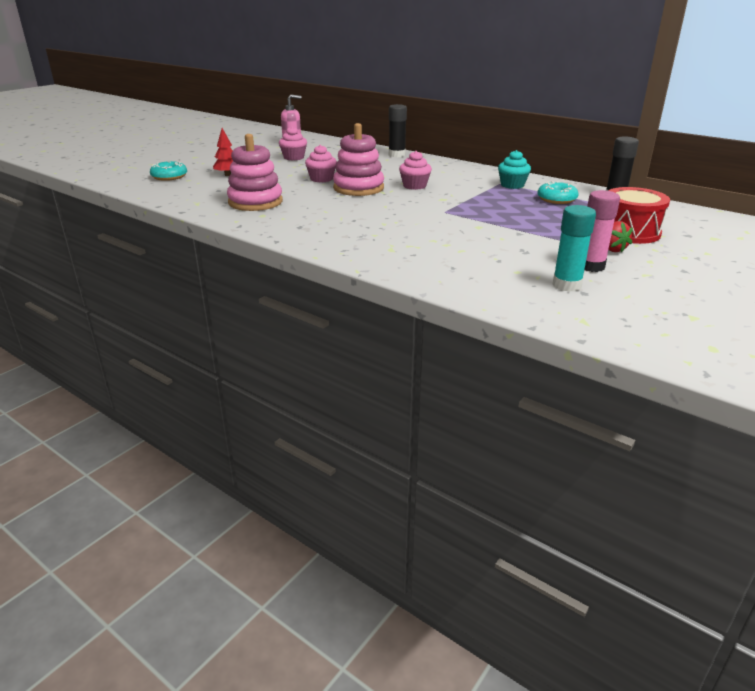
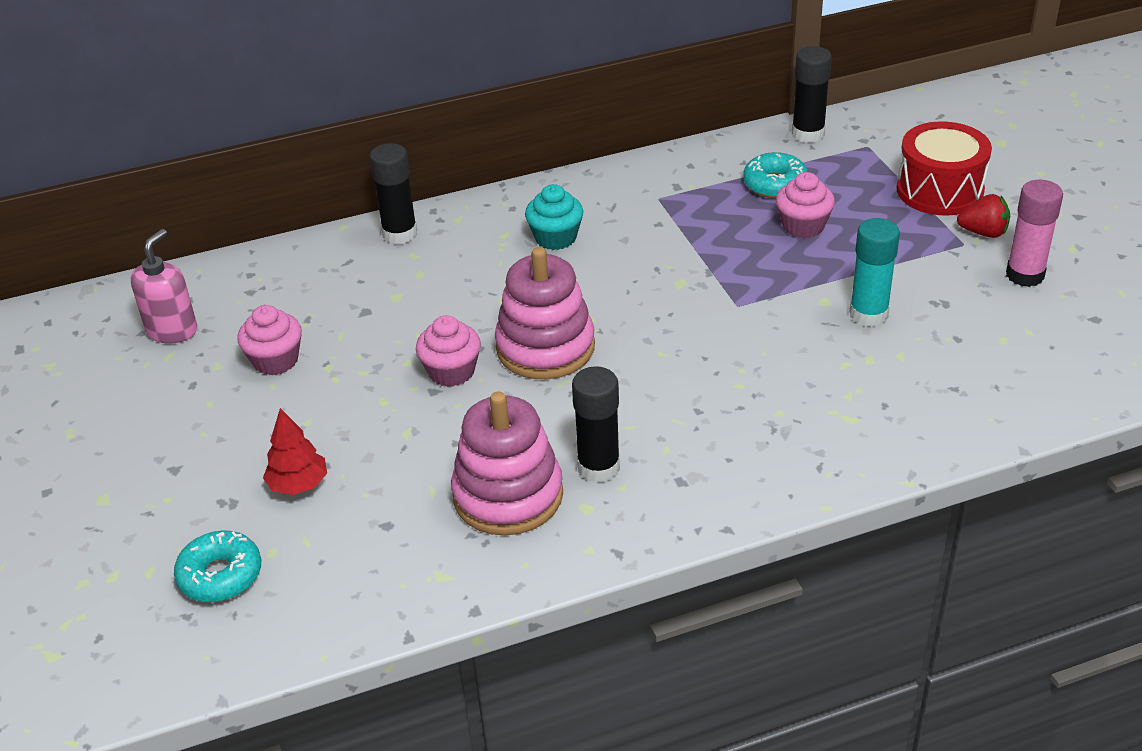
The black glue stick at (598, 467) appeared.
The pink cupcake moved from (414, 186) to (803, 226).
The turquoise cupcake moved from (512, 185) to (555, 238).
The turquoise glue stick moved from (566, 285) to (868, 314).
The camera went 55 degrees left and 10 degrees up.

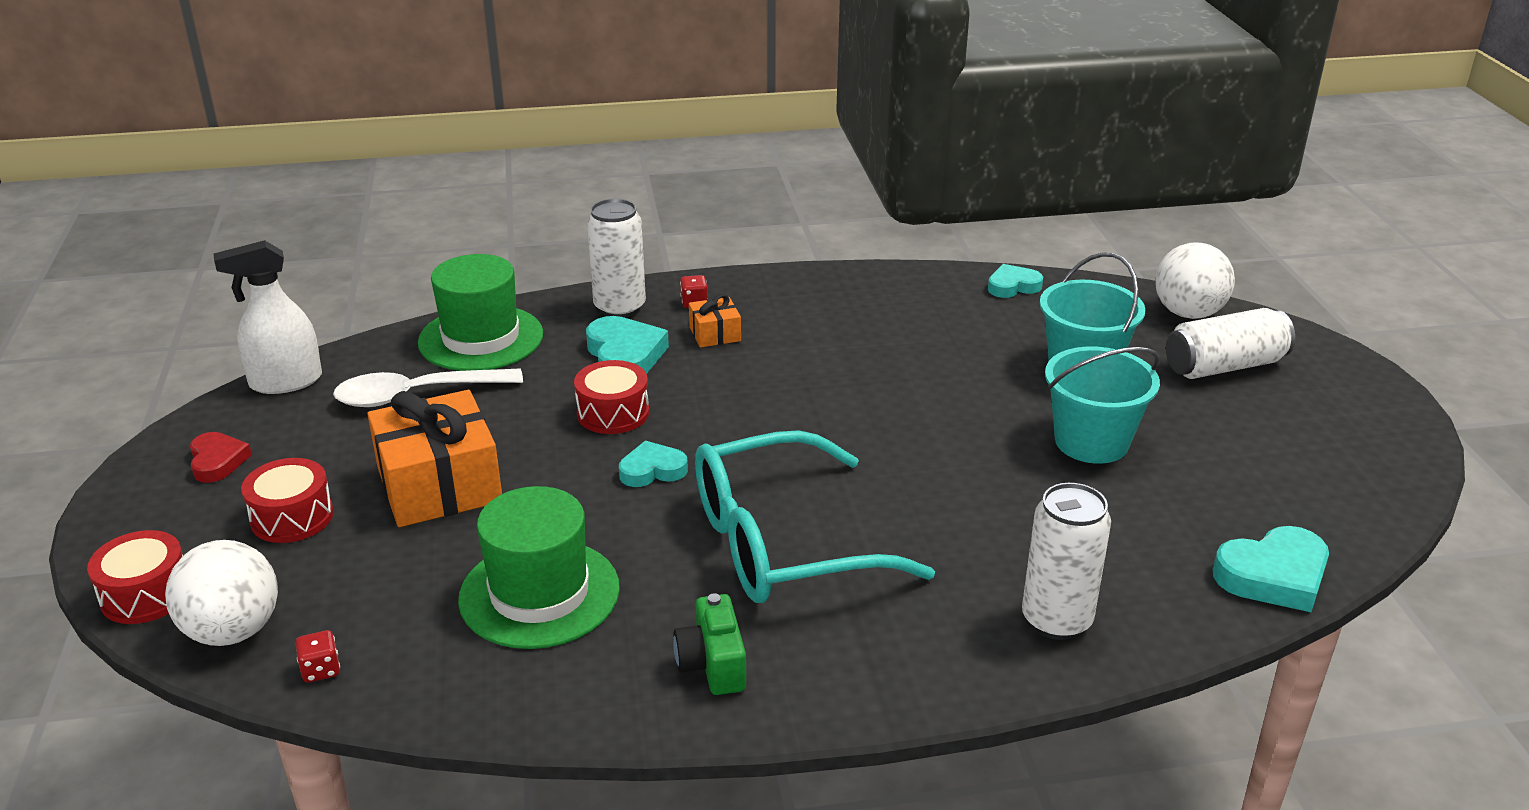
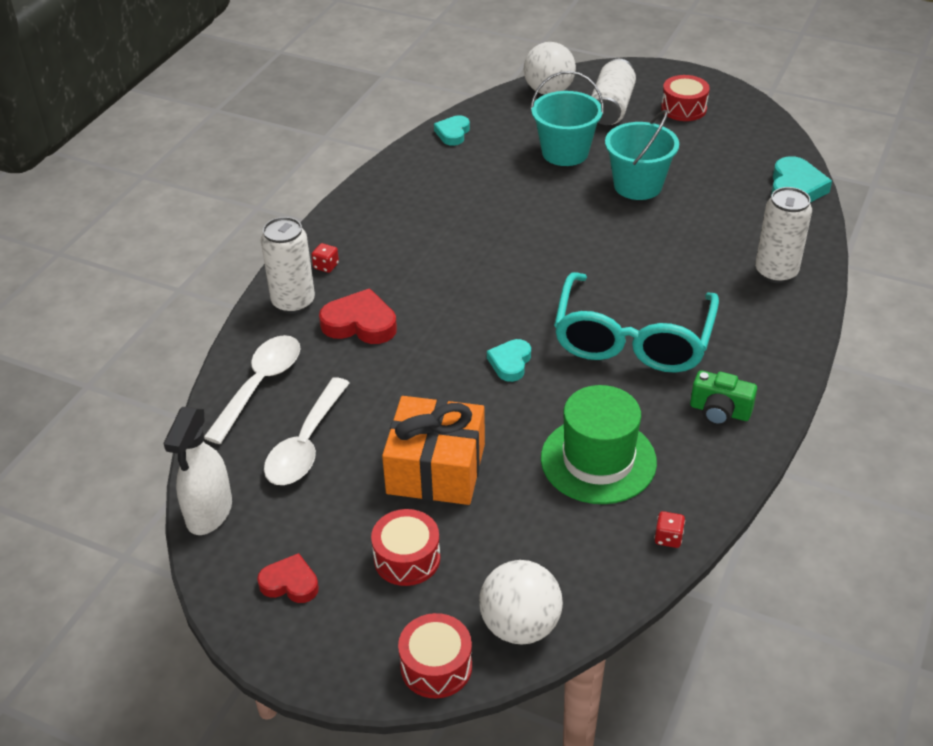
The orange gift at (715, 334) disappeared.
The red dice moved from (321, 670) to (668, 538).
The red drum moved from (613, 413) to (683, 108).
The green hat at (481, 338) was replaced by the white spoon at (260, 385).
The turquoise heart at (624, 355) became the red heart at (360, 323).
The camera went 55 degrees left and 10 degrees up.

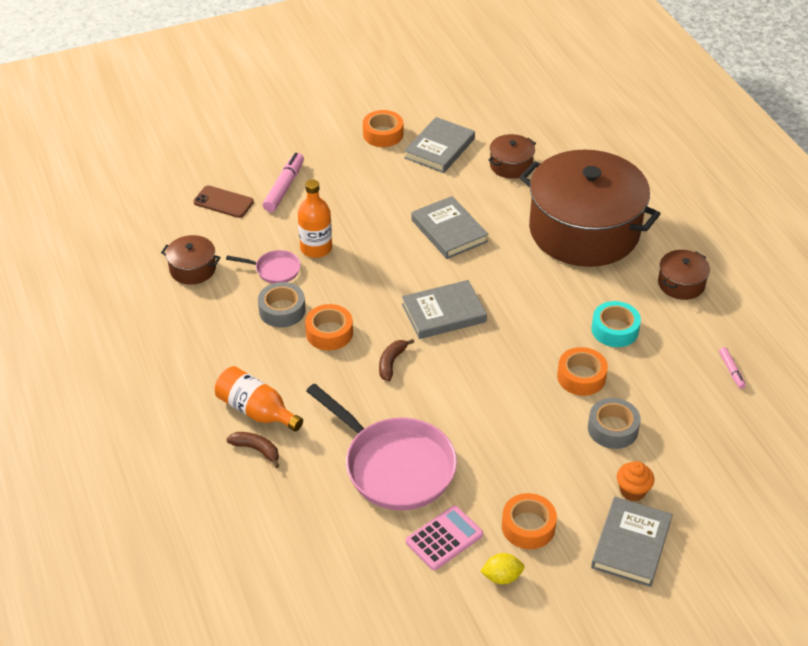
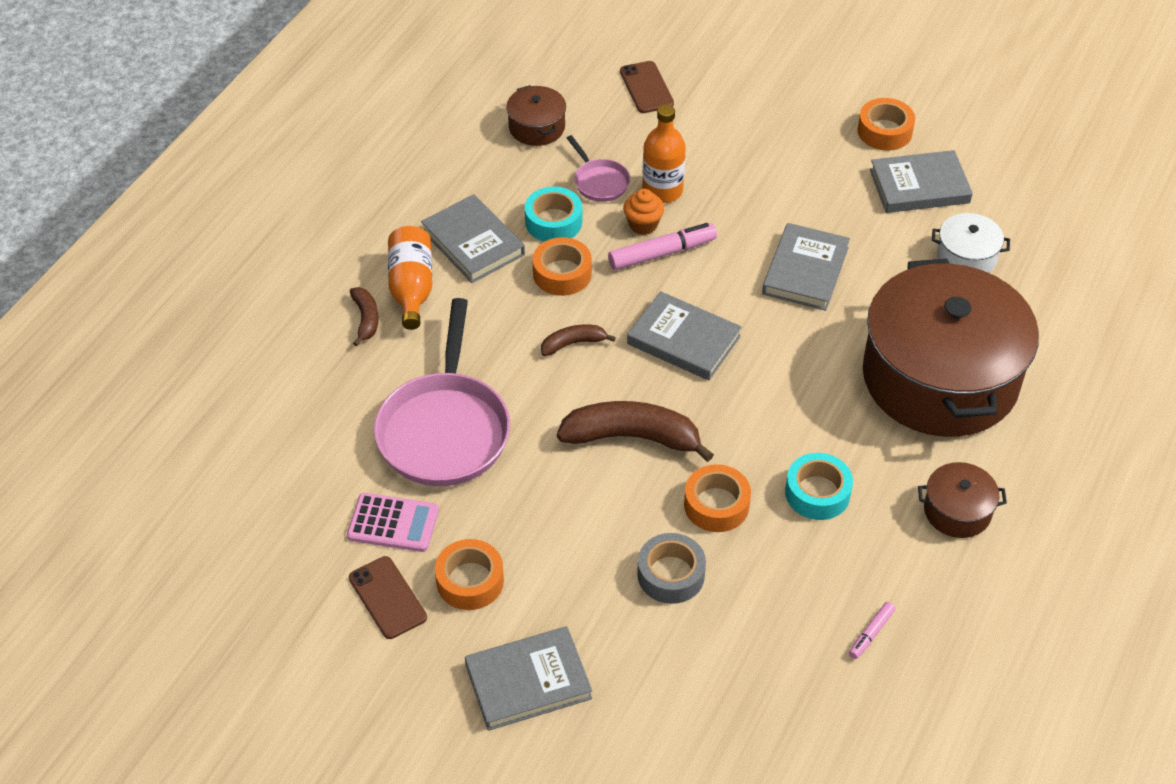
The grey book at (473, 243) appeared.
The brown banana at (632, 437) appeared.
The pink marker moved from (284, 187) to (661, 253).
The orange cupcake moved from (632, 491) to (643, 225).
The yellow lemon at (502, 577) was replaced by the brown phone at (387, 598).
The grey tape at (282, 310) became the turquoise tape at (553, 222).
The brown pot at (511, 165) became the white pot at (966, 257).
The camera went 50 degrees right and 5 degrees up.

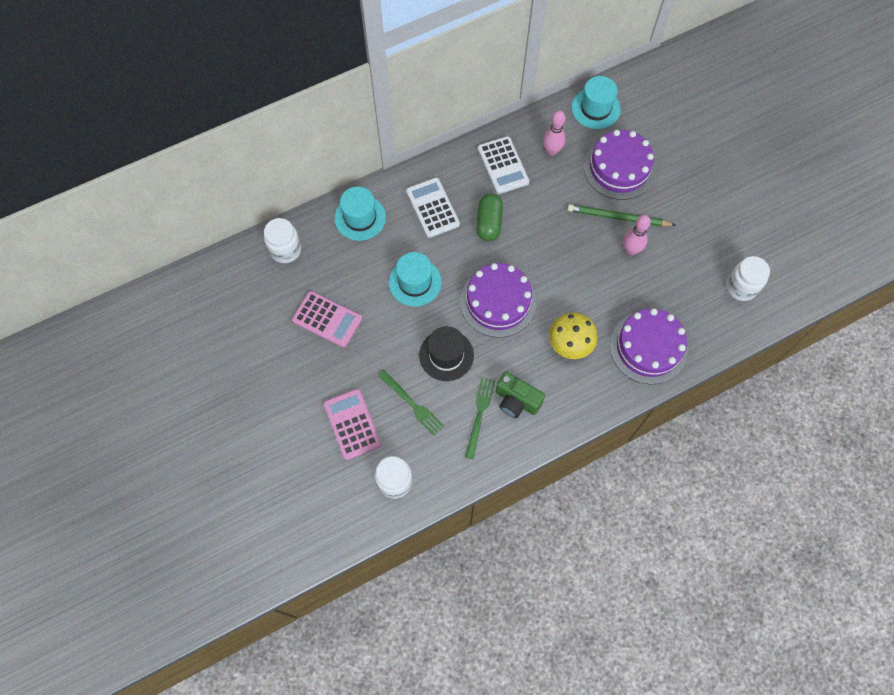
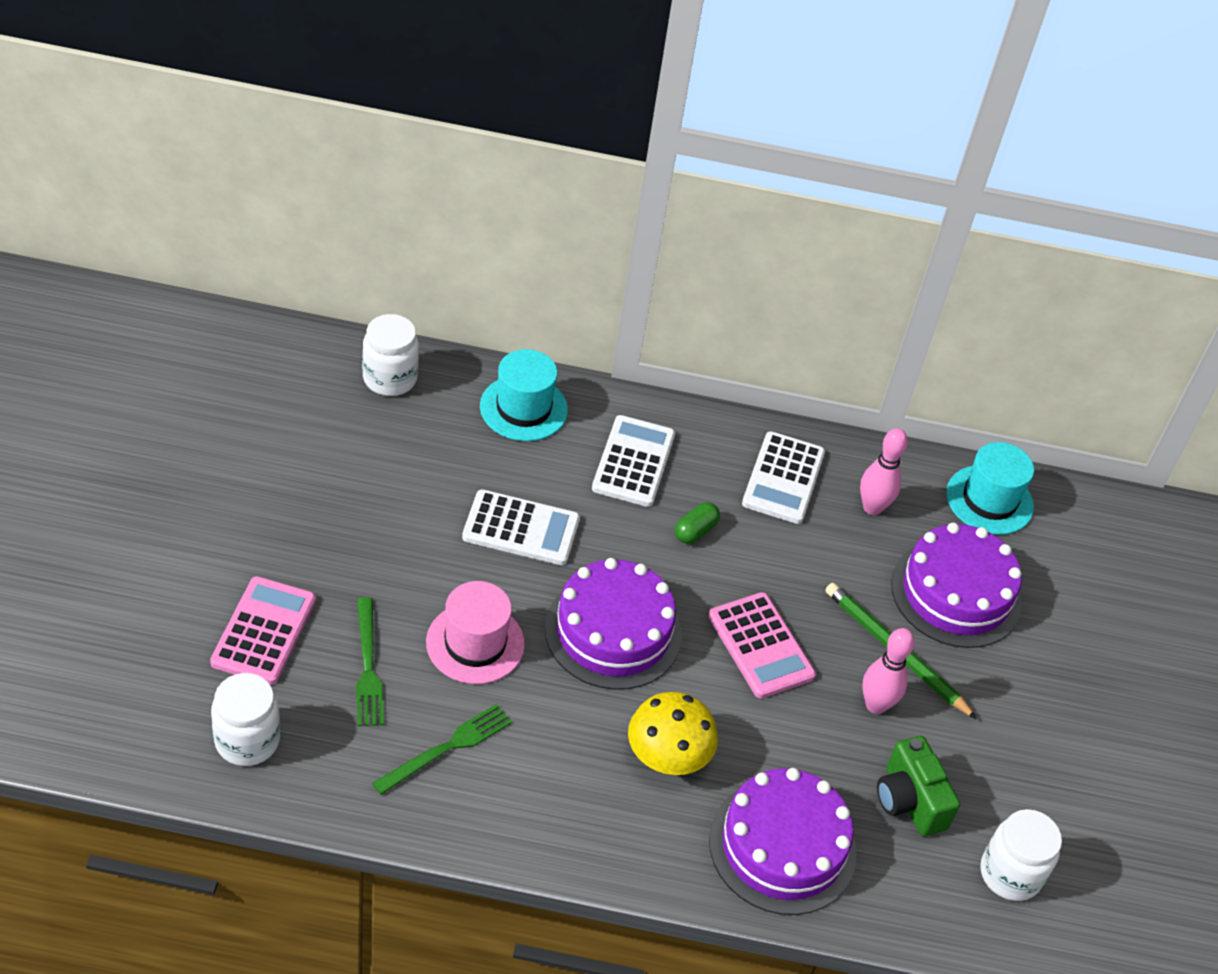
The pink calculator moved from (327, 319) to (760, 646).
The green camera moved from (516, 401) to (909, 801).
The turquoise hat at (415, 282) was replaced by the white calculator at (521, 529).
The black hat at (446, 355) became the pink hat at (475, 643).
The green capsule at (489, 223) changed to 0.62 times the size.
The camera went 30 degrees right and 20 degrees down.

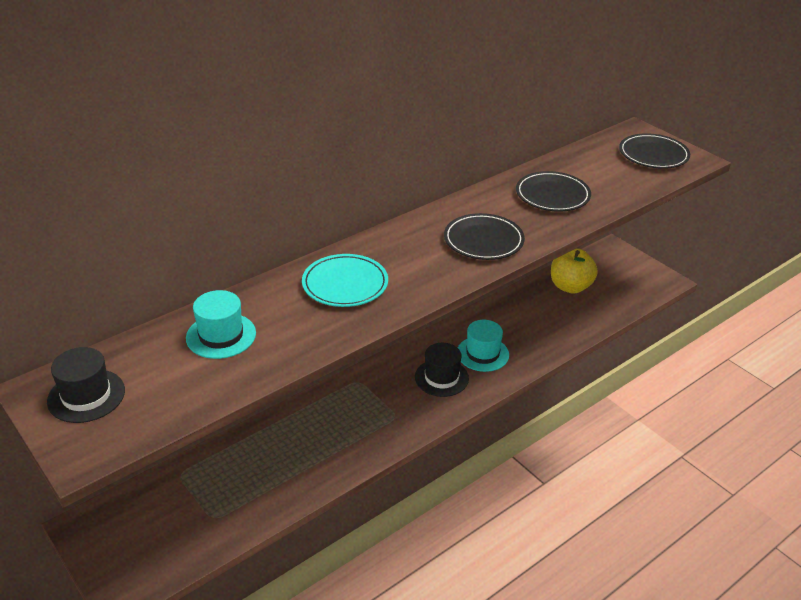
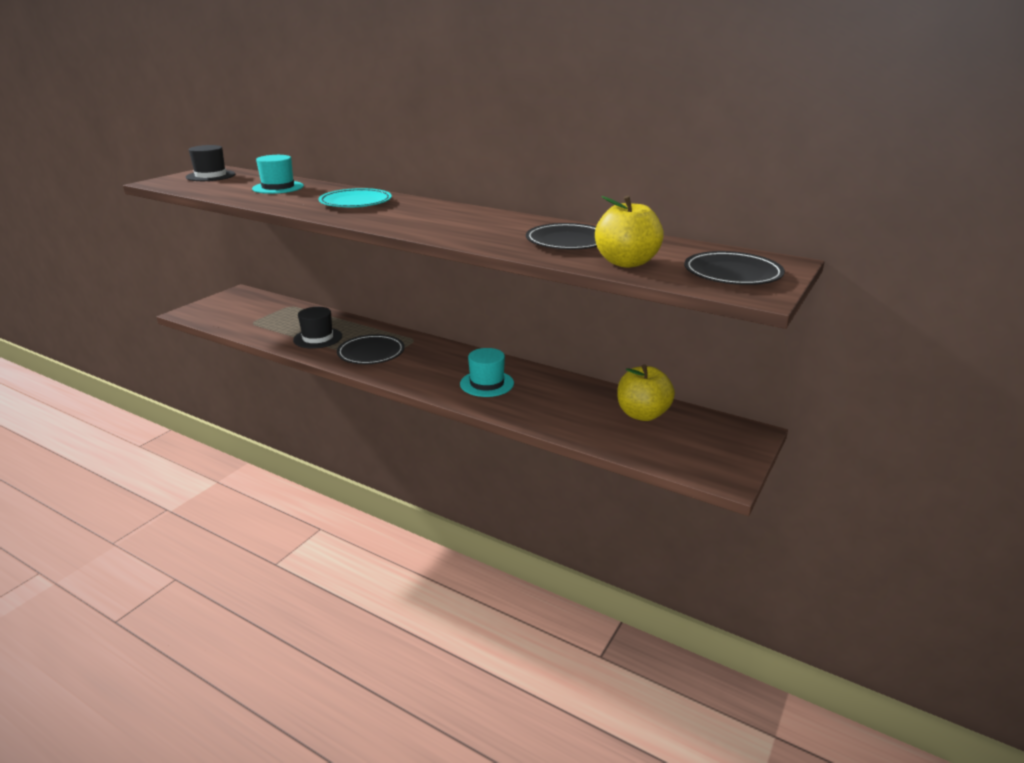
The yellow apple at (626, 262) appeared.
The black hat moved from (441, 377) to (318, 338).
The black plate moved from (483, 240) to (371, 353).
The camera went 70 degrees right and 10 degrees down.

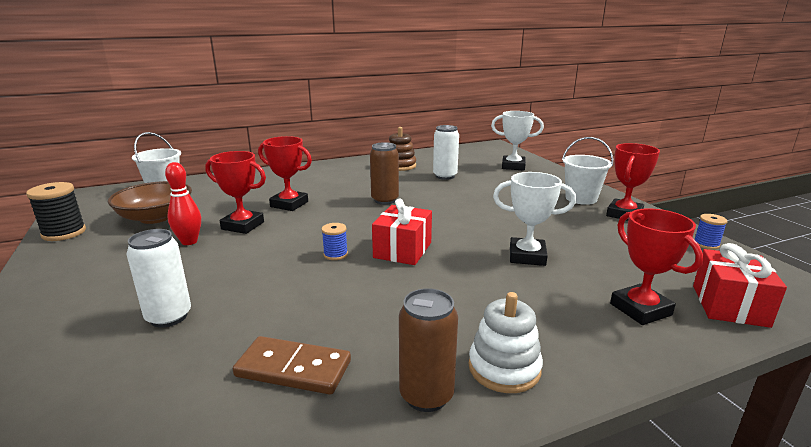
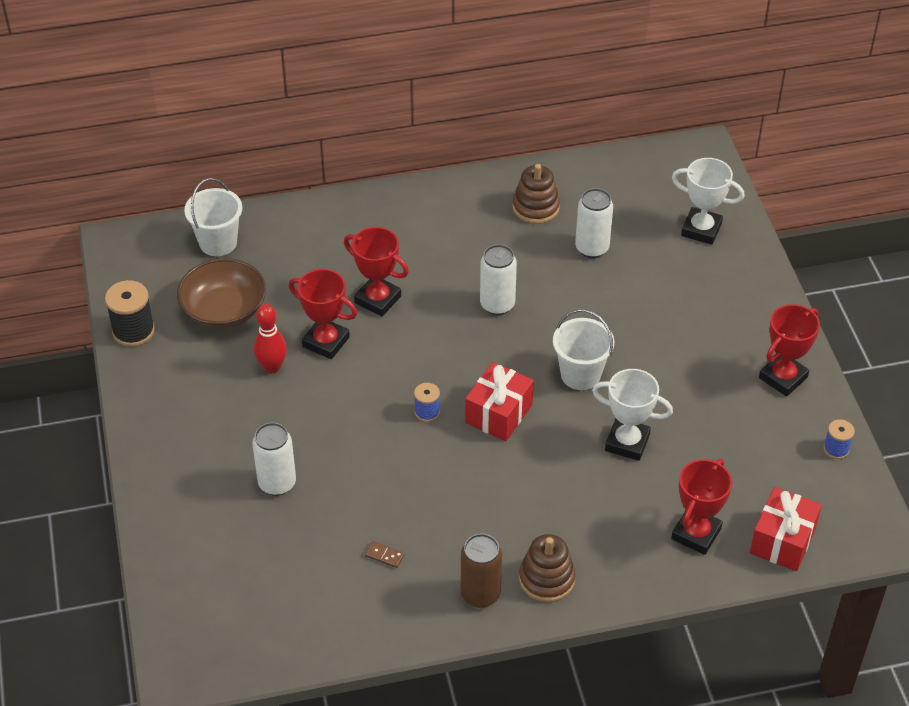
The white bucket moved from (581, 198) to (580, 374).
The brown can at (385, 200) became the white can at (497, 305).
The white stacking toy at (504, 368) became the brown stacking toy at (546, 579).
The red trophy at (640, 309) turned 45 degrees clockwise.
The brown domino at (293, 369) changed to 0.44 times the size.
The camera went 10 degrees right and 25 degrees up.

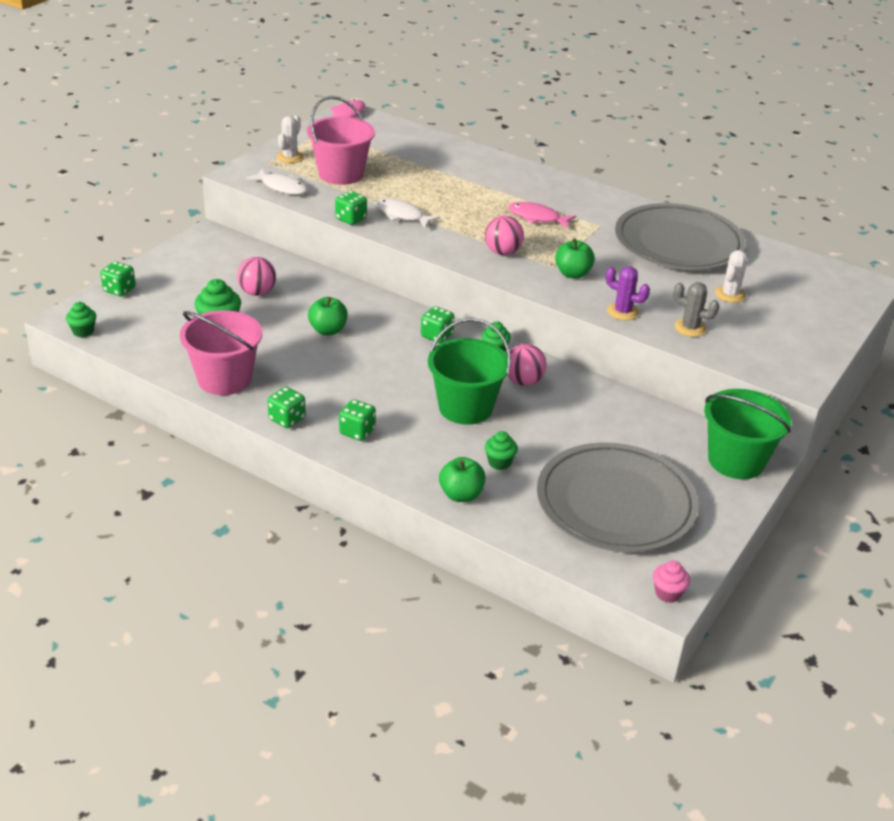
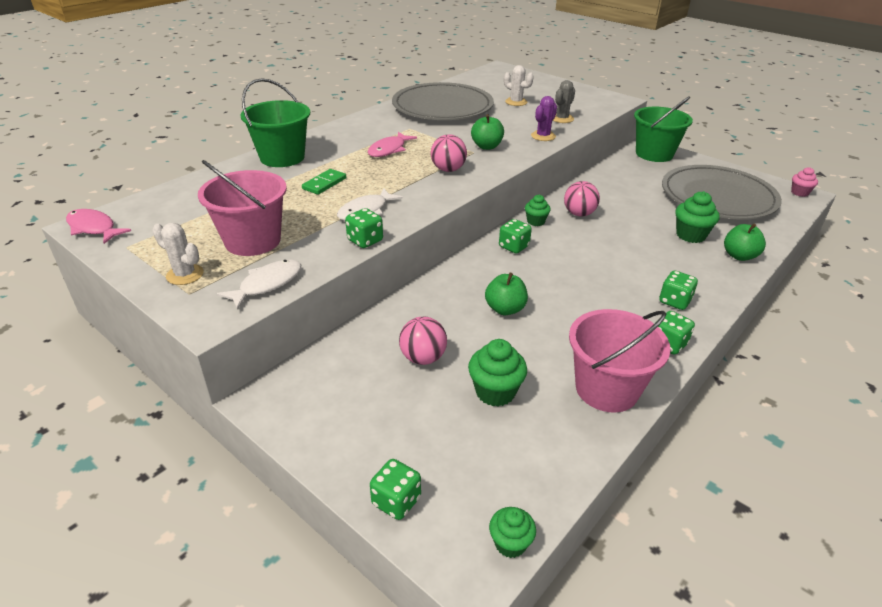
The green domino at (324, 184) appeared.
The green bucket moved from (465, 407) to (282, 157).
The green cupcake at (499, 462) changed to 1.57 times the size.
The camera went 80 degrees left and 0 degrees up.

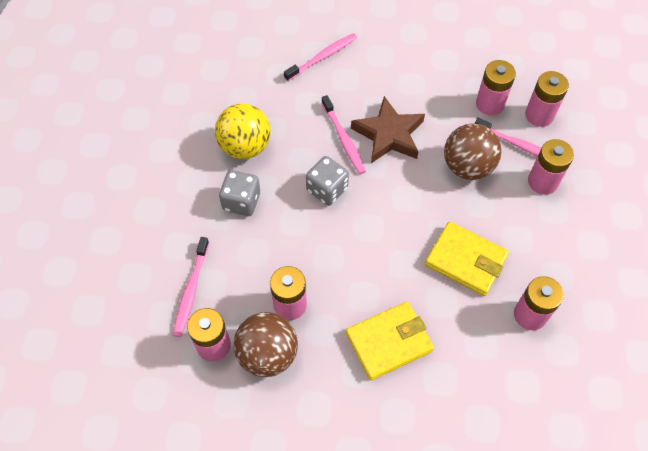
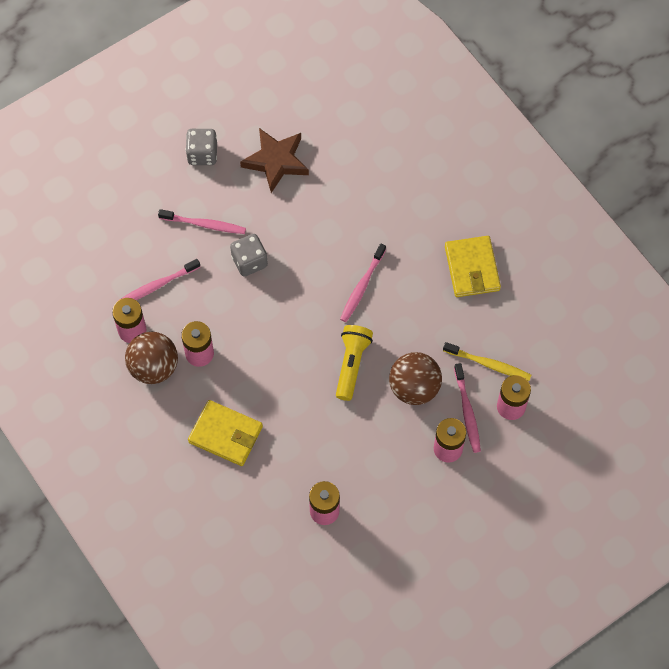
The yellow ball at (245, 146) disappeared.
The yellow flashlight at (351, 364) appeared.
The pink toothbrush moved from (322, 57) to (204, 224).
The grey dice moved from (327, 189) to (202, 154).
The brown star moved from (389, 135) to (276, 161).
The yellow wallet moved from (465, 261) to (472, 268).
The pink battery at (490, 104) was replaced by the yellow toothbrush at (488, 364).
The camera went 50 degrees right and 5 degrees up.

